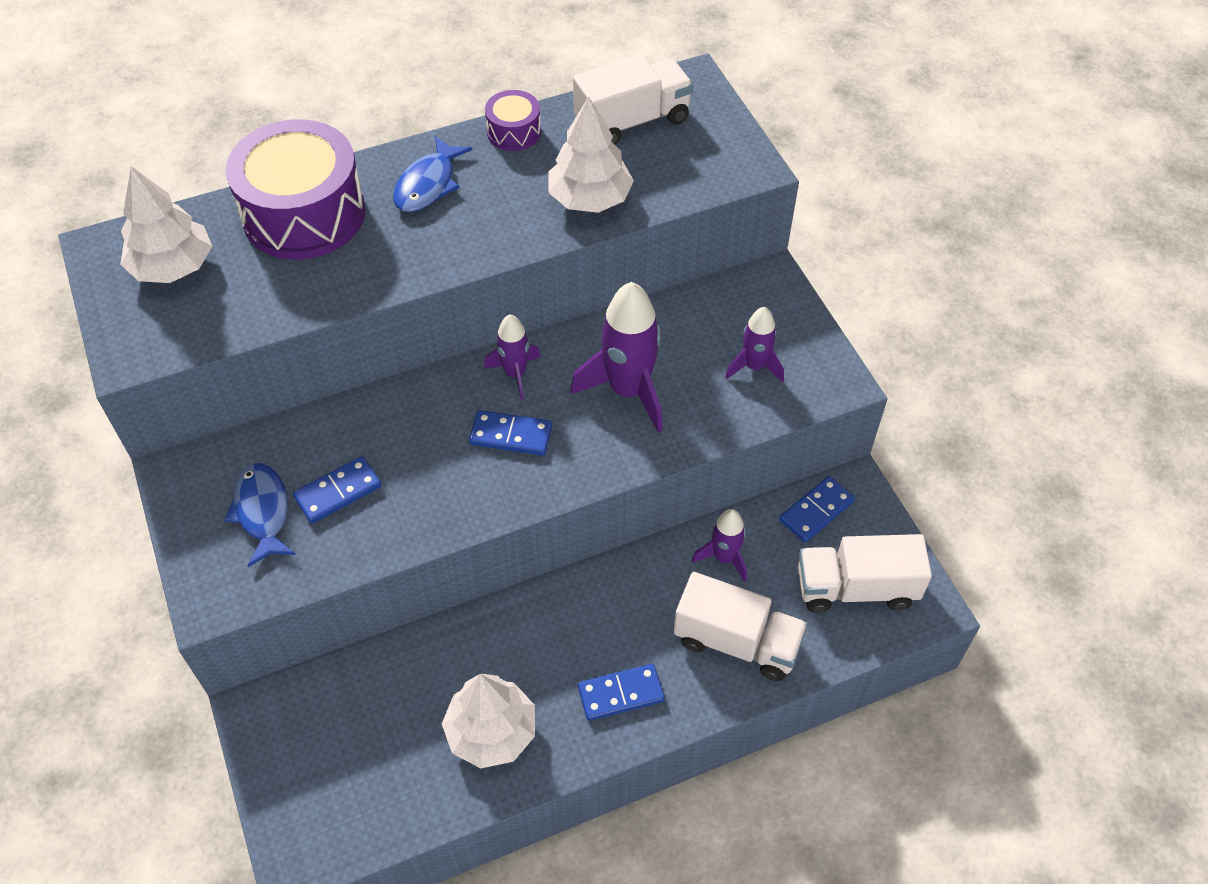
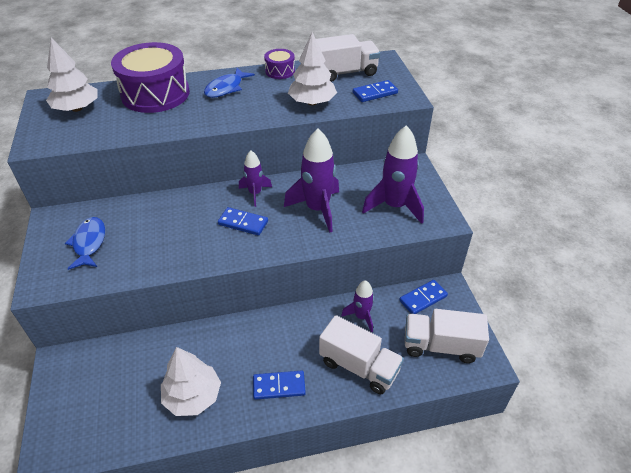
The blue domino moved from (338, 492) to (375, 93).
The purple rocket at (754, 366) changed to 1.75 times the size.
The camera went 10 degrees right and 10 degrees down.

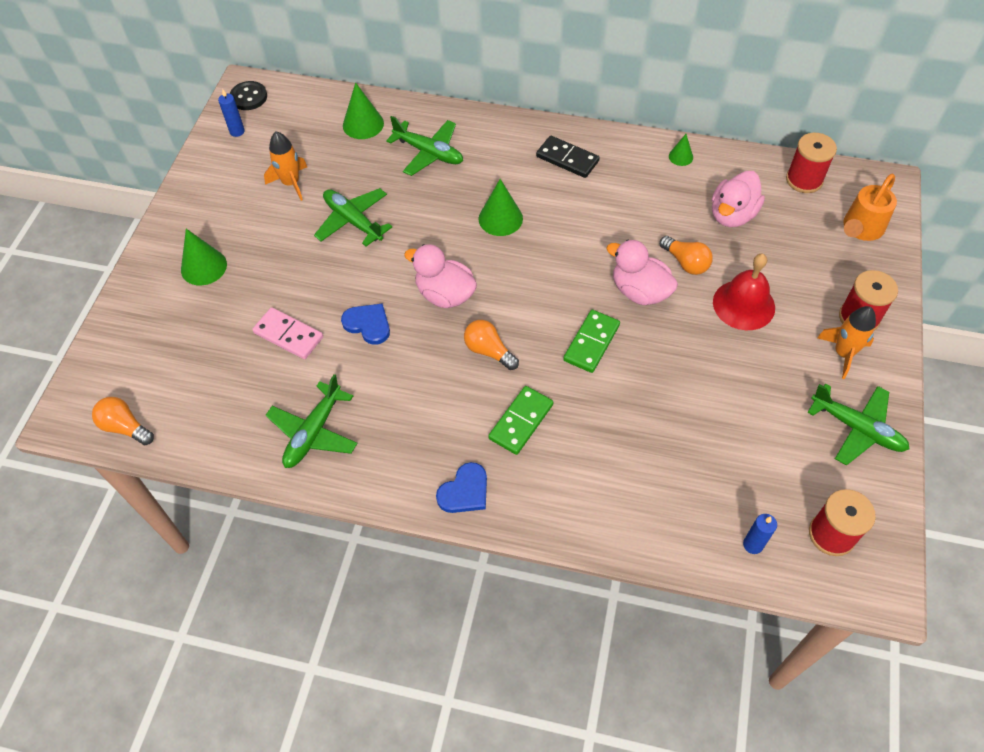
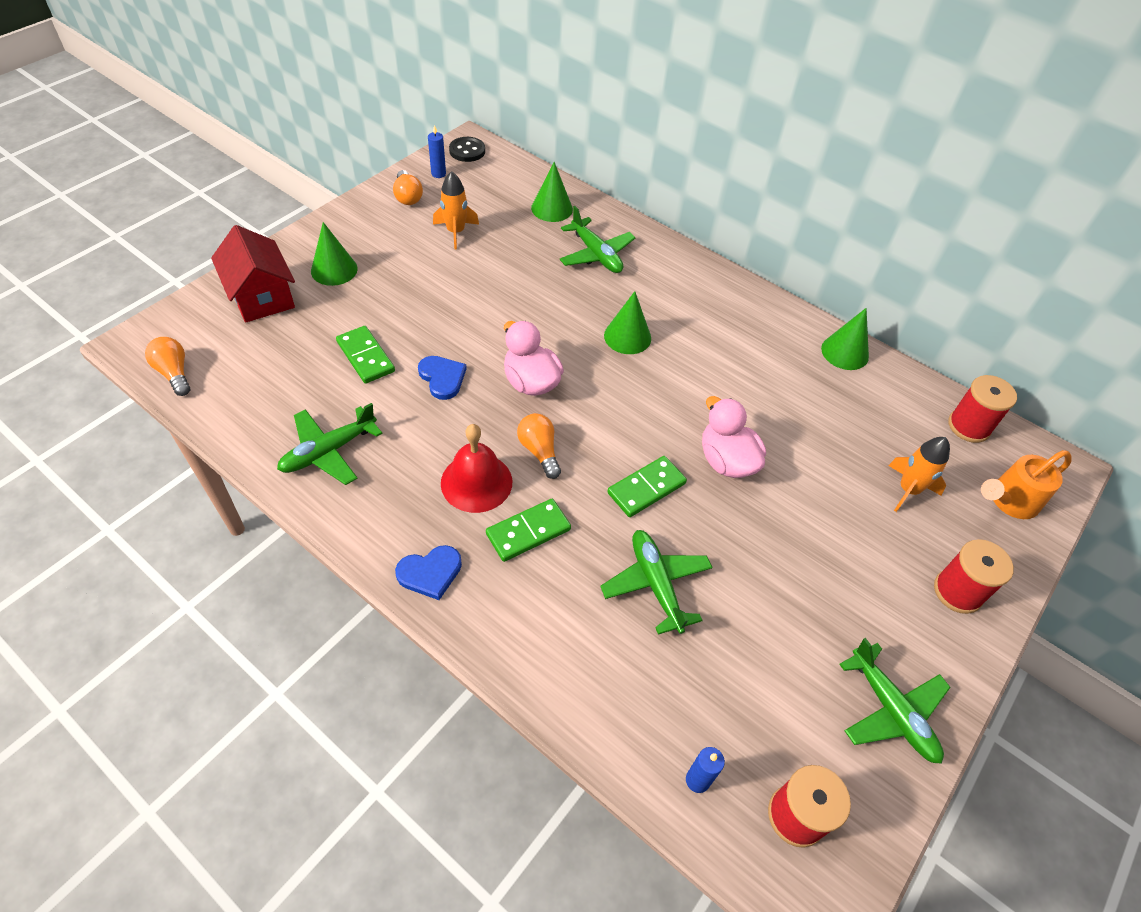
The black domino at (567, 159) disappeared.
The pink duck at (732, 215) disappeared.
The red house at (262, 296) appeared.
The green plane moved from (353, 221) to (656, 584).
The orange light bulb moved from (685, 262) to (407, 196).
The red bell moved from (743, 304) to (476, 482).
The orange rocket moved from (843, 353) to (908, 490).
The pink domino at (288, 335) became the green domino at (365, 357).
The green cone at (680, 156) changed to 1.74 times the size.
The camera went 20 degrees right and 5 degrees down.

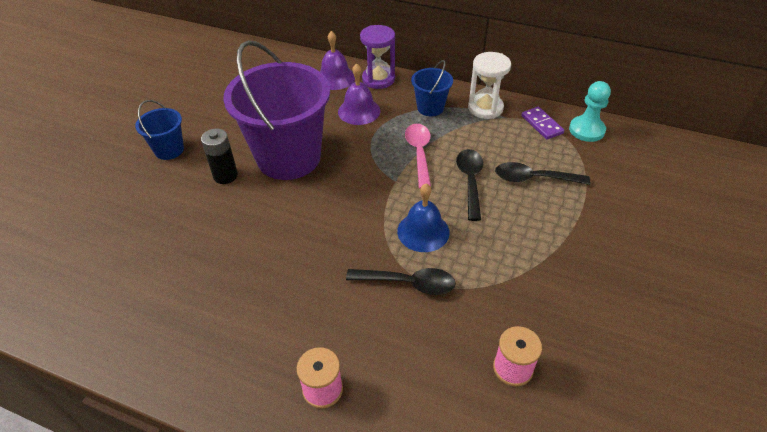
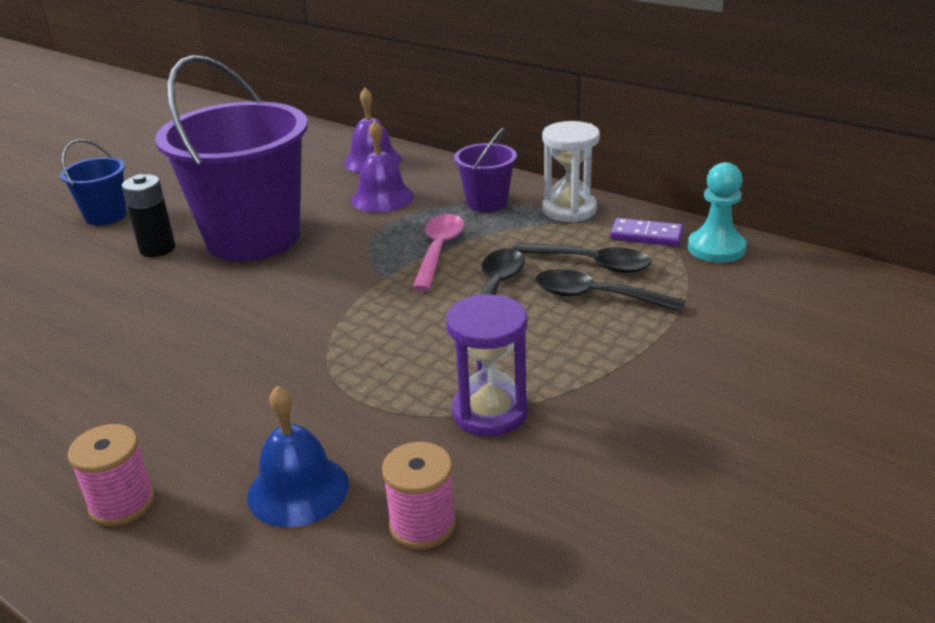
The black spoon moved from (408, 283) to (591, 264).
The purple hourglass moved from (378, 79) to (490, 412).
The blue bell moved from (423, 231) to (298, 489).
The blue bucket at (430, 108) became the purple bucket at (487, 203).
The purple domino at (541, 125) turned 60 degrees counterclockwise.
The camera went 15 degrees right and 15 degrees down.

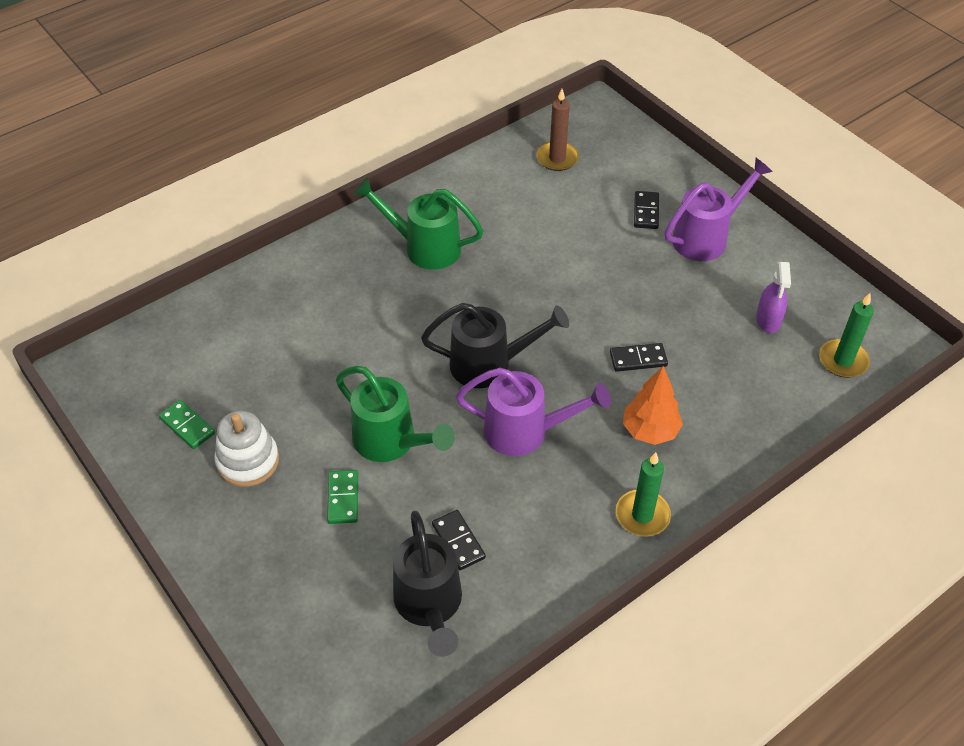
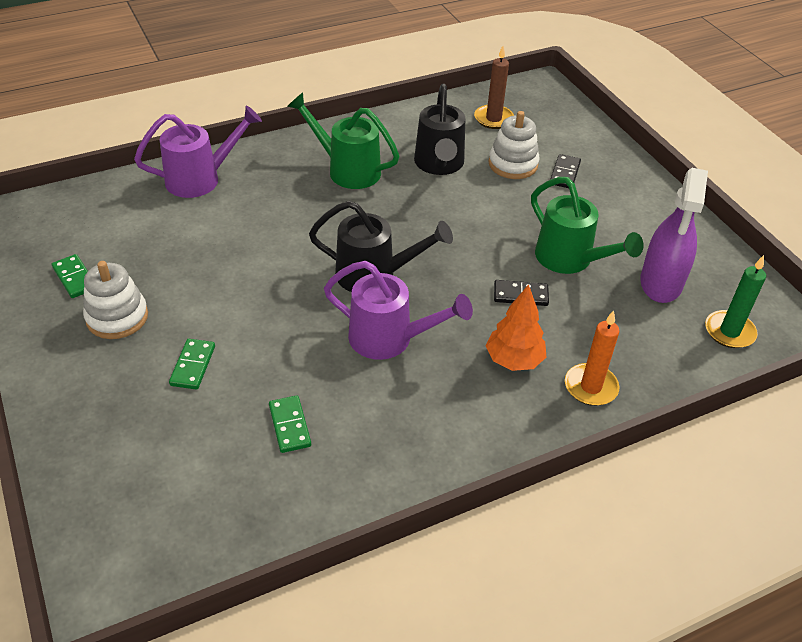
The green candle at (642, 515) disappeared.
The white stacking toy at (513, 164) appeared.
The orange candle at (590, 387) appeared.
The green watering can moved from (391, 442) to (570, 260).
The black watering can moved from (429, 605) to (439, 165).
The purple watering can moved from (706, 237) to (201, 179).
The black domino at (458, 541) became the green domino at (289, 426).
The purple spray bottle at (768, 320) changed to 1.71 times the size.
The camera went 10 degrees right and 5 degrees down.

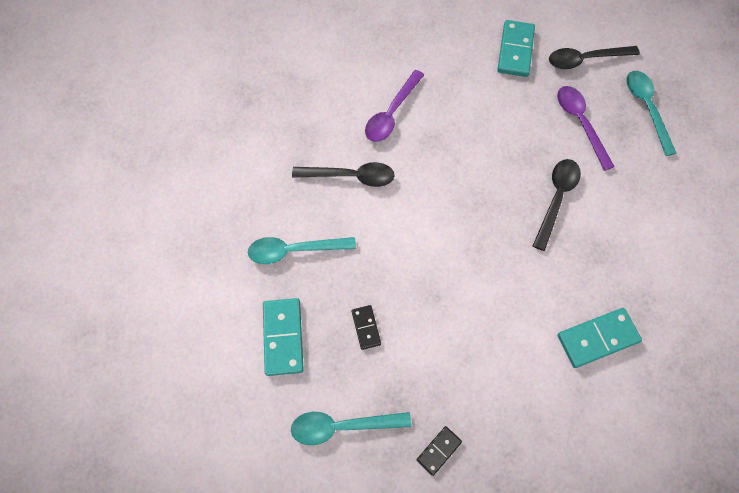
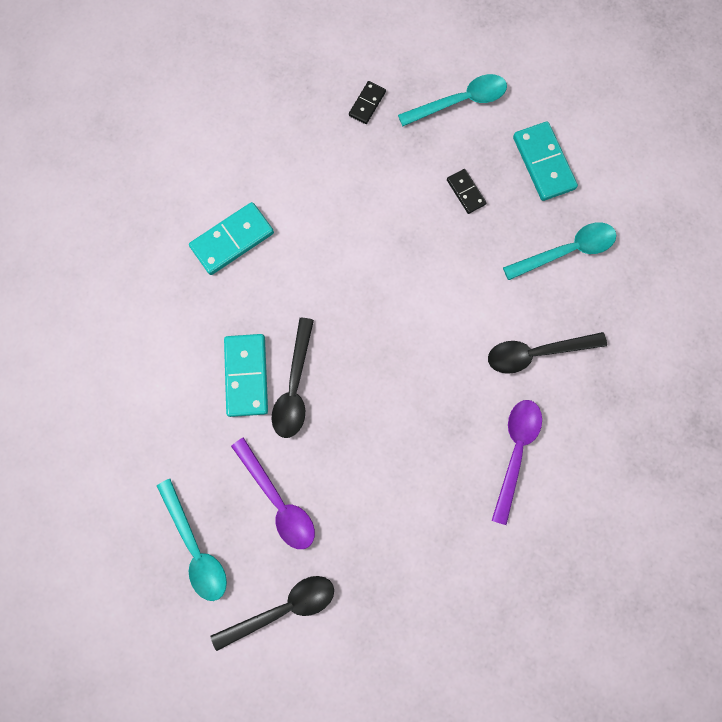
The turquoise domino moved from (515, 50) to (247, 375).
The camera went 165 degrees right and 10 degrees up.

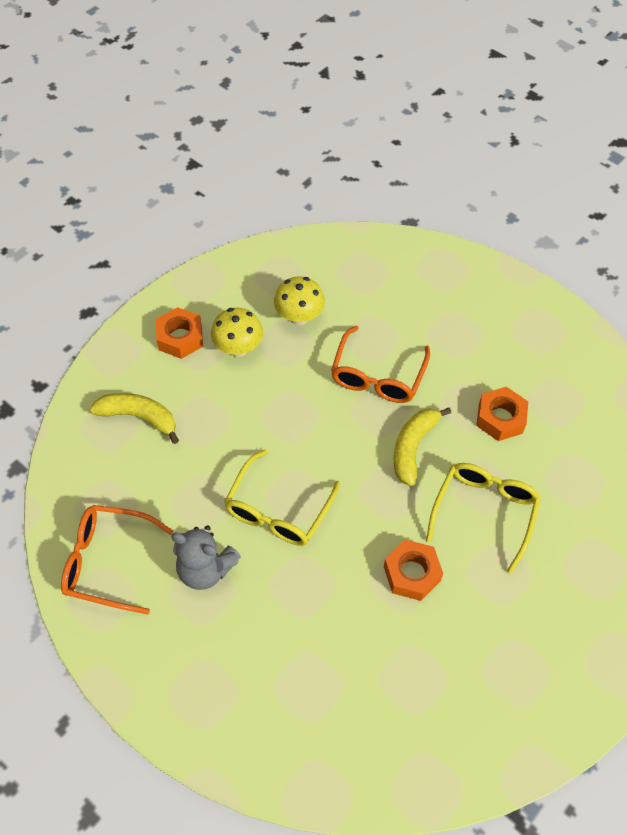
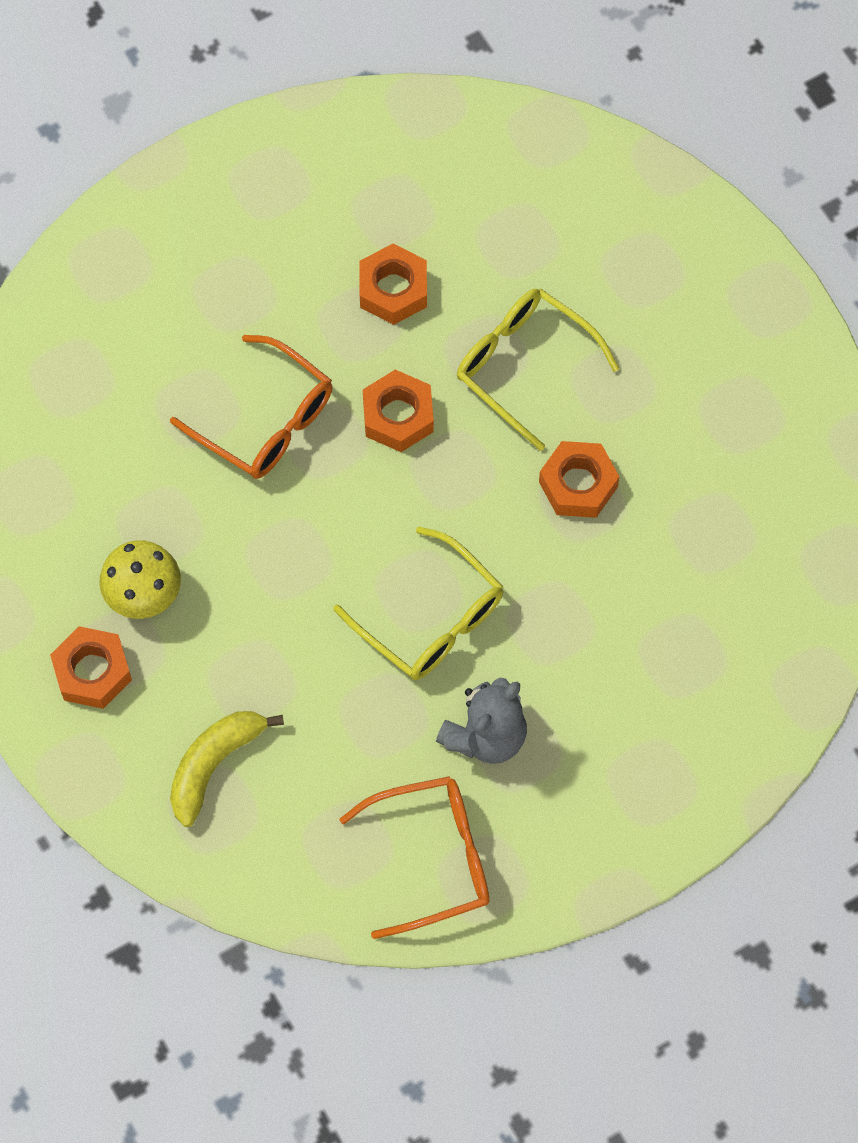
The yellow mushroom at (299, 317) disappeared.
The yellow banana at (413, 447) was replaced by the orange nut at (398, 416).
The orange glasses at (107, 562) turned 135 degrees counterclockwise.
The camera went 70 degrees left and 10 degrees up.

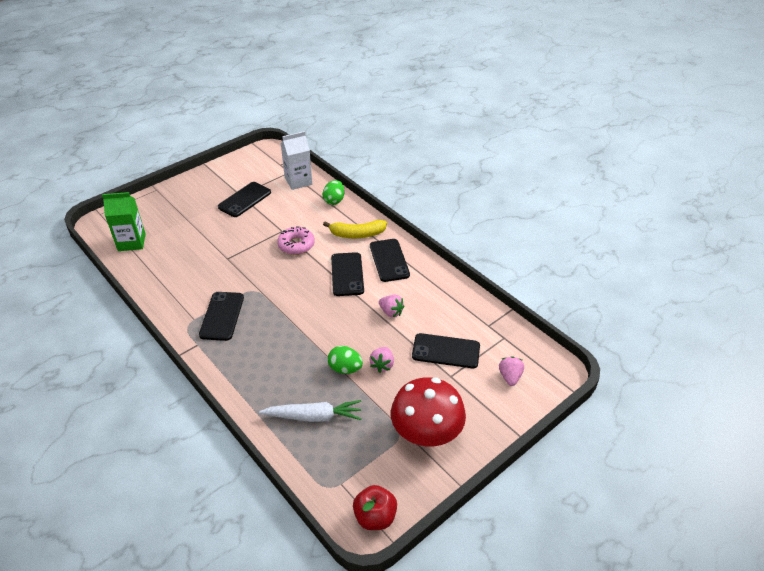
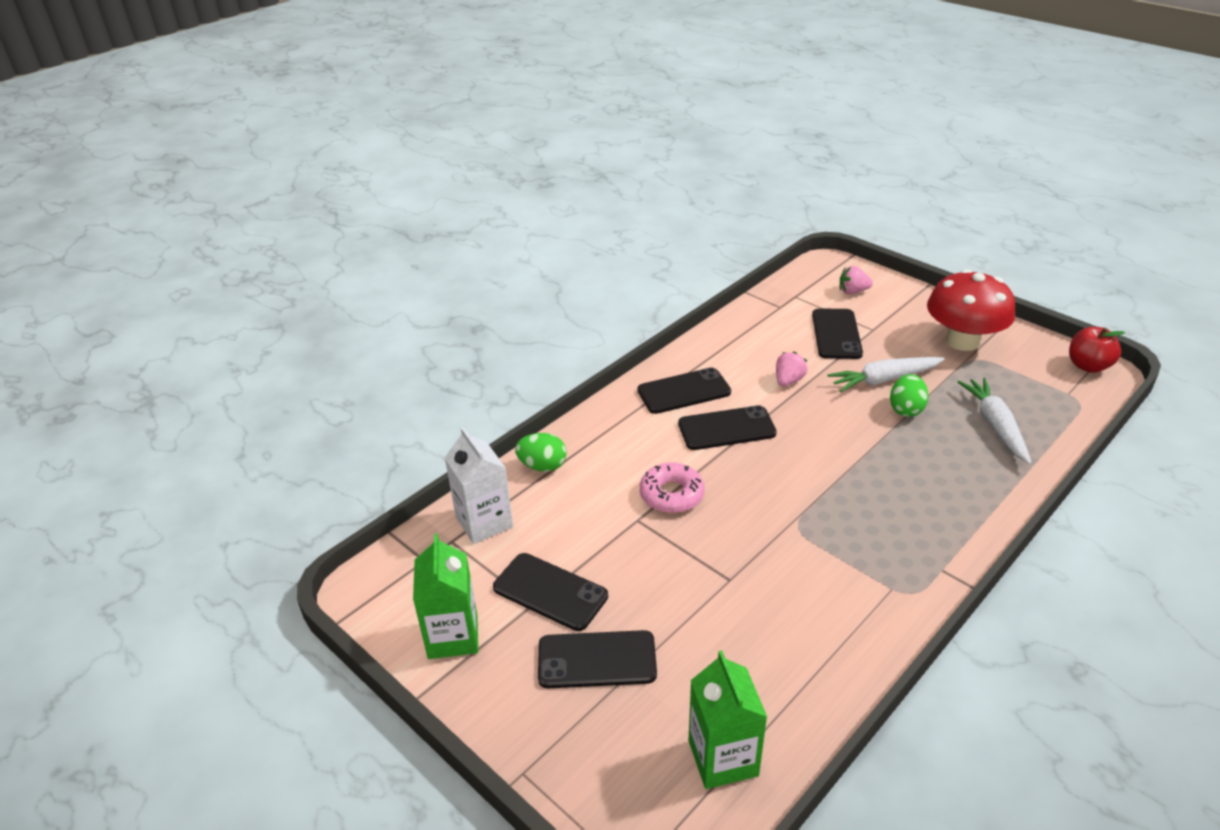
The yellow banana at (357, 234) disappeared.
The green carton at (453, 636) appeared.
The black phone moved from (222, 316) to (597, 660).
The pink strawberry at (382, 365) was replaced by the white carrot at (883, 380).
The camera went 95 degrees left and 5 degrees down.

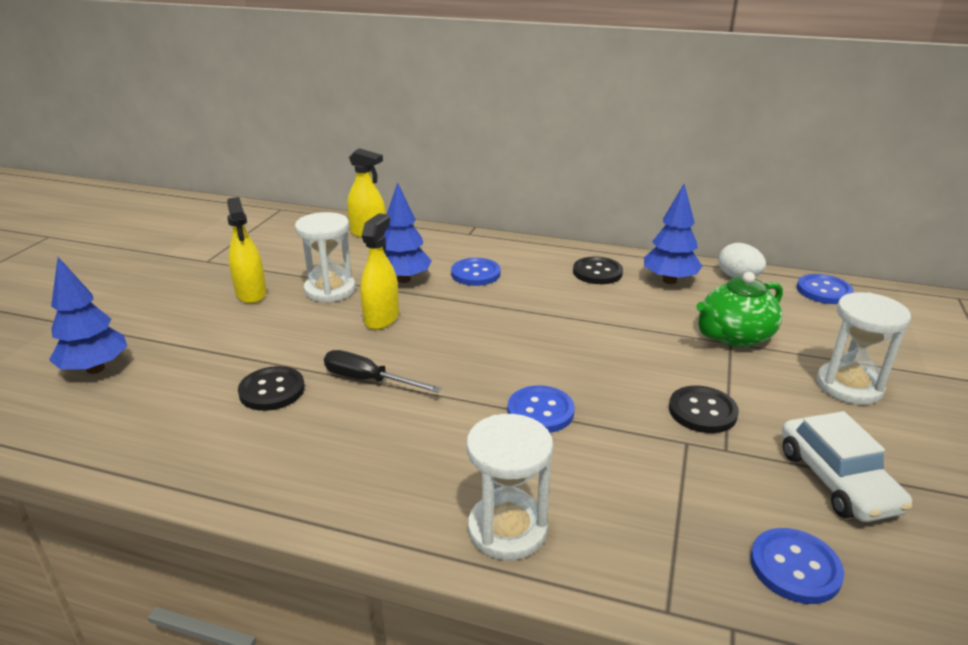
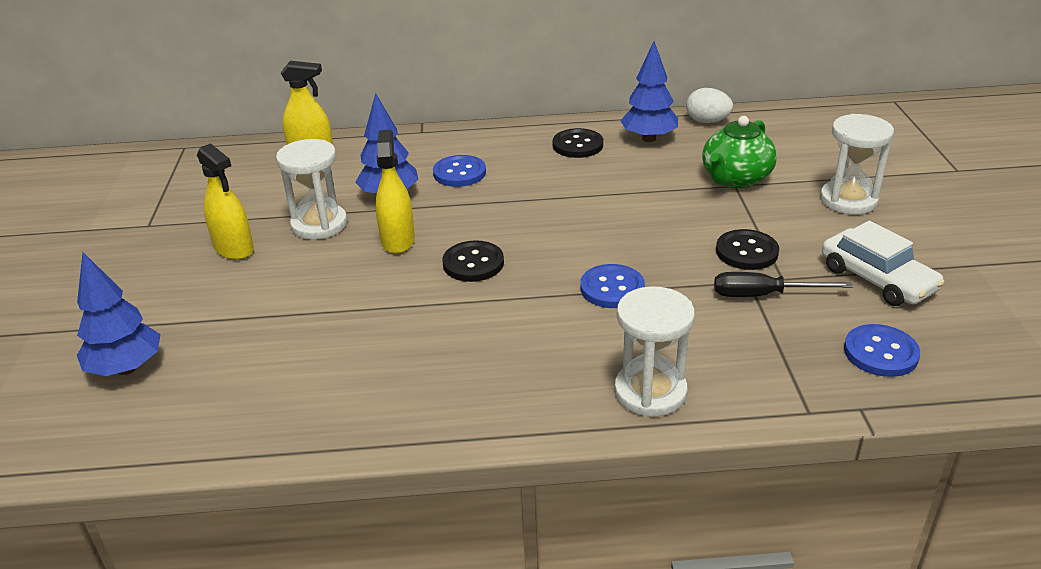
The blue button at (823, 291) disappeared.
The black button moved from (272, 390) to (473, 263).
The black screwdriver moved from (368, 380) to (763, 295).
The camera went 20 degrees left and 5 degrees up.

